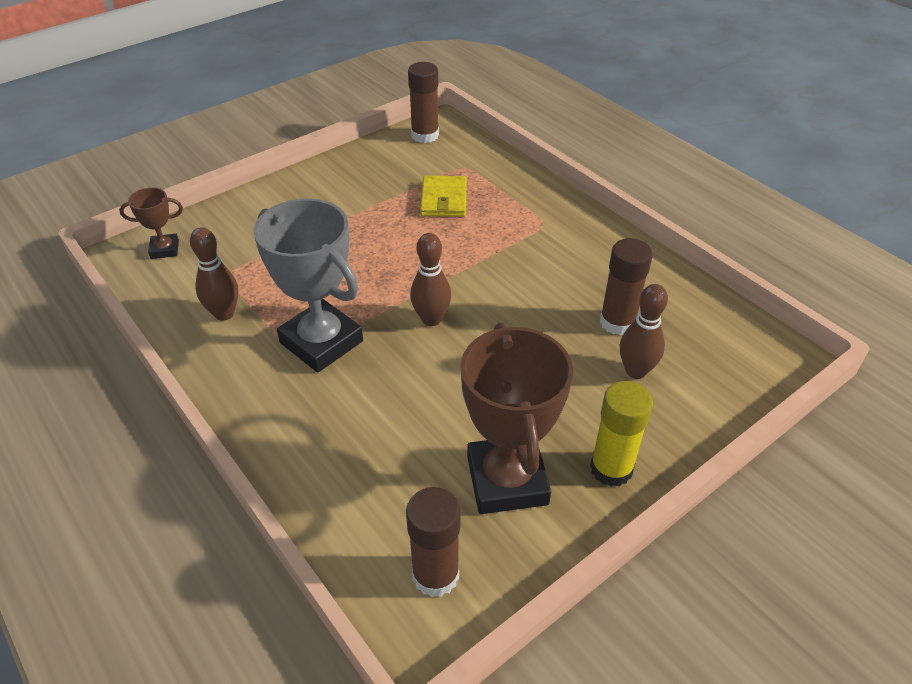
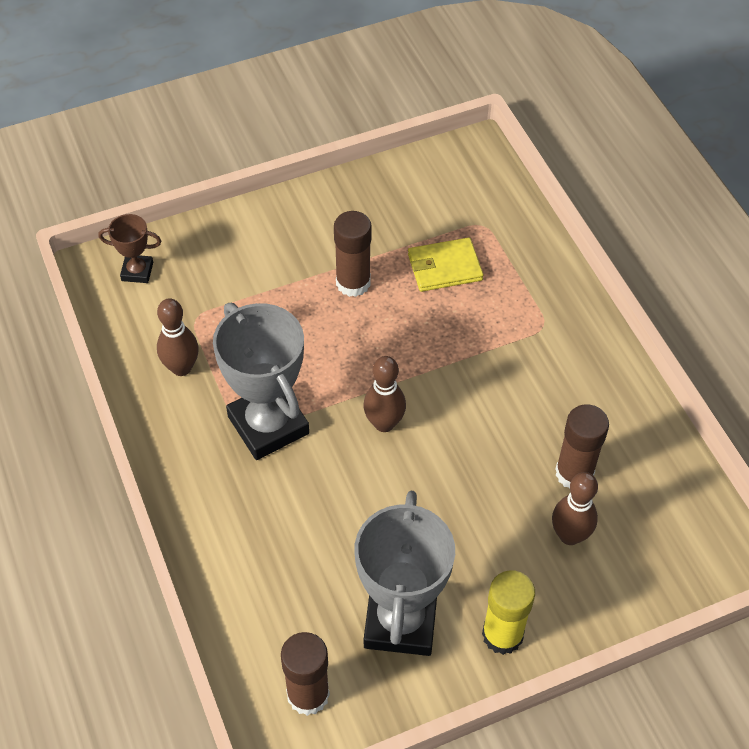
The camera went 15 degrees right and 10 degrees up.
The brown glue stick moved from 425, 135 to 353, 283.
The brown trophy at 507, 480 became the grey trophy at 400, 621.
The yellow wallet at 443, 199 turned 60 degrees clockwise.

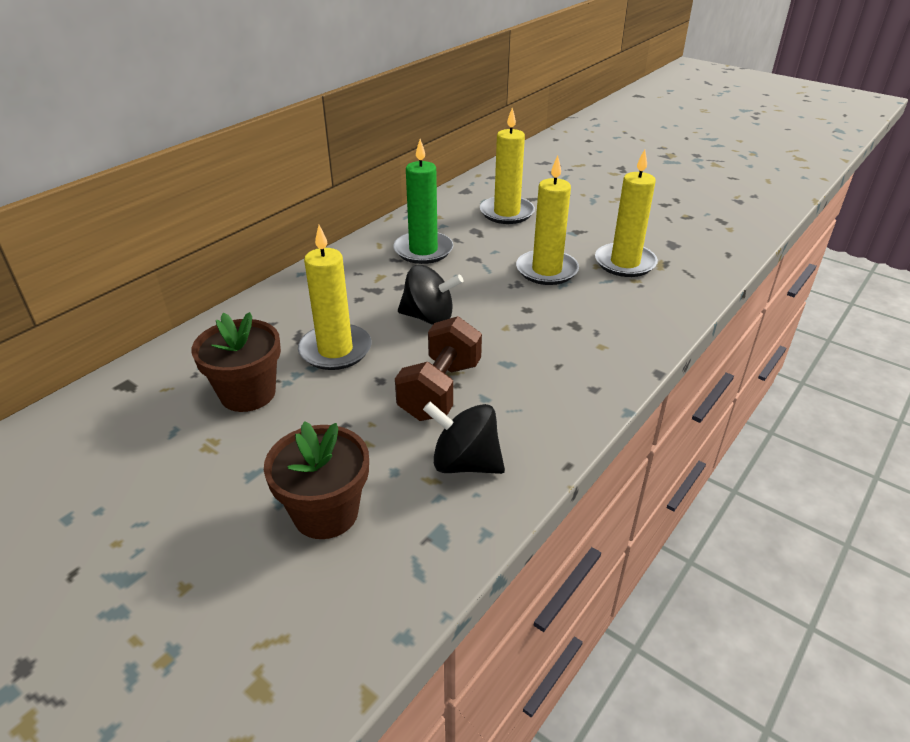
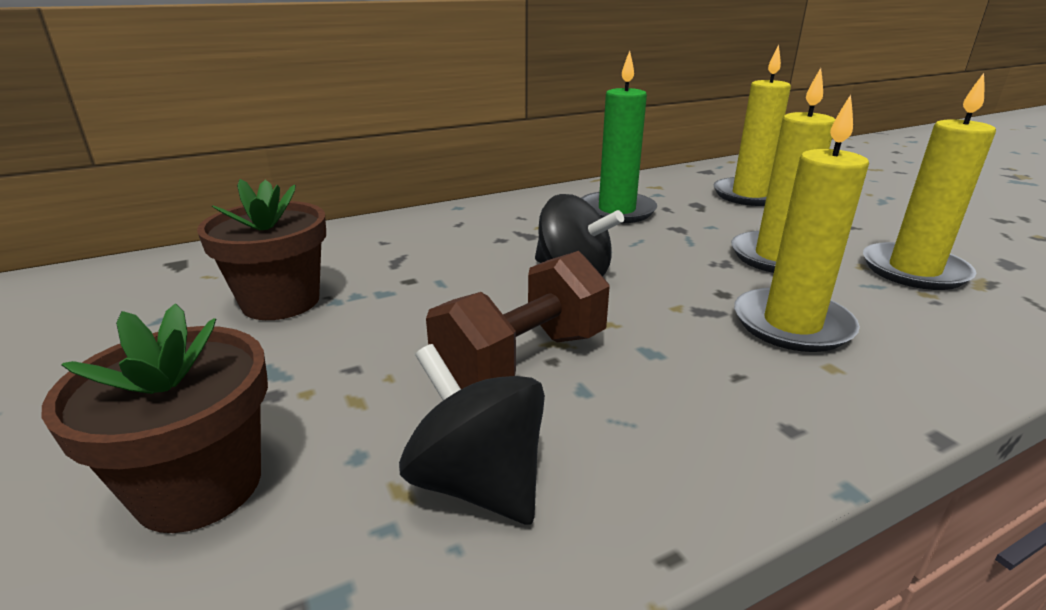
The camera went 25 degrees right and 10 degrees down.
The yellow candle moved from 335, 350 to 792, 324.

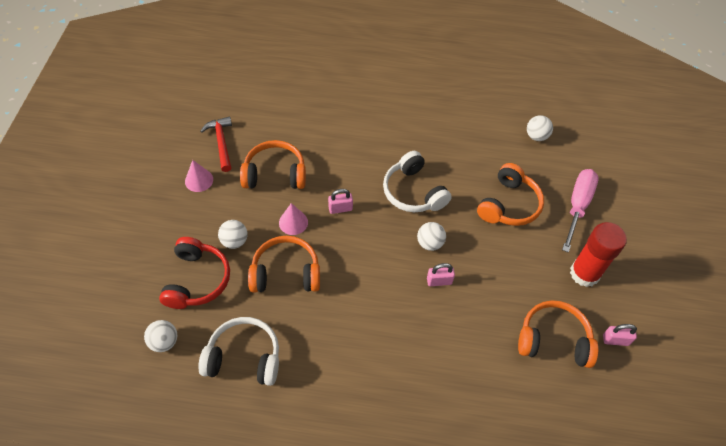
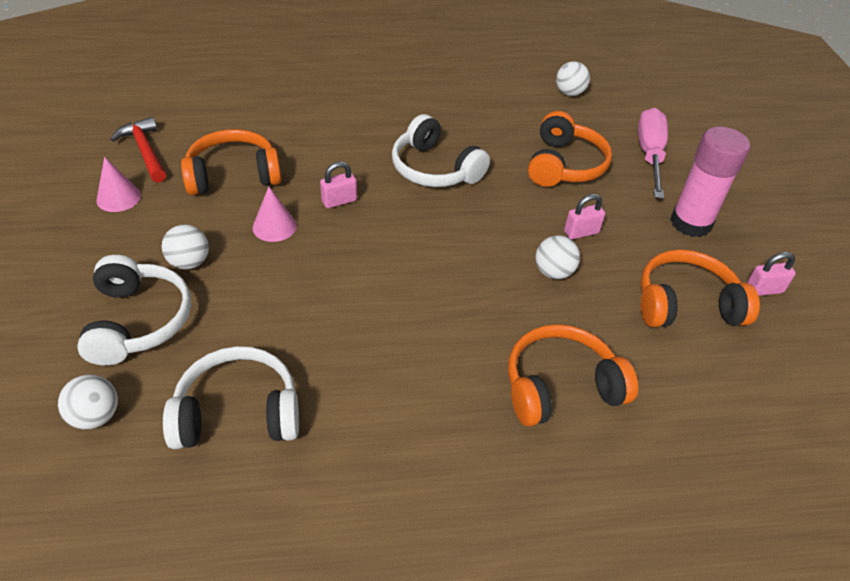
The camera went 15 degrees left and 10 degrees down.
The orange headphones moved from 286, 273 to 560, 387.
The white ball moved from 430, 243 to 553, 272.
The pink padlock moved from 439, 281 to 581, 232.
The red headphones at 197, 280 became the white headphones at 138, 321.
The red glue stick at 584, 273 became the pink glue stick at 690, 223.

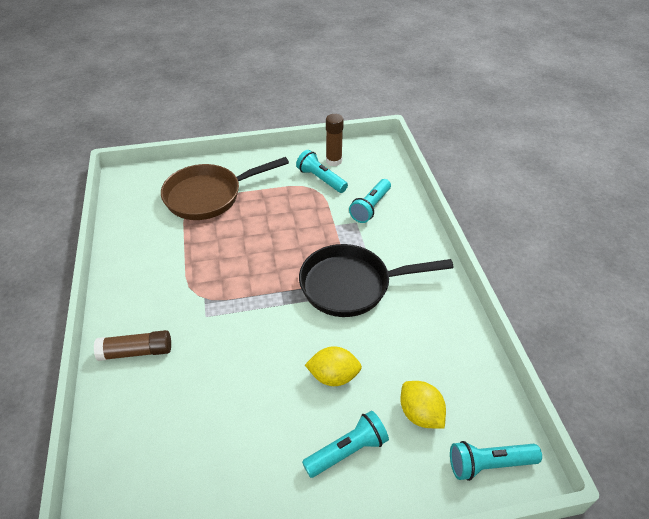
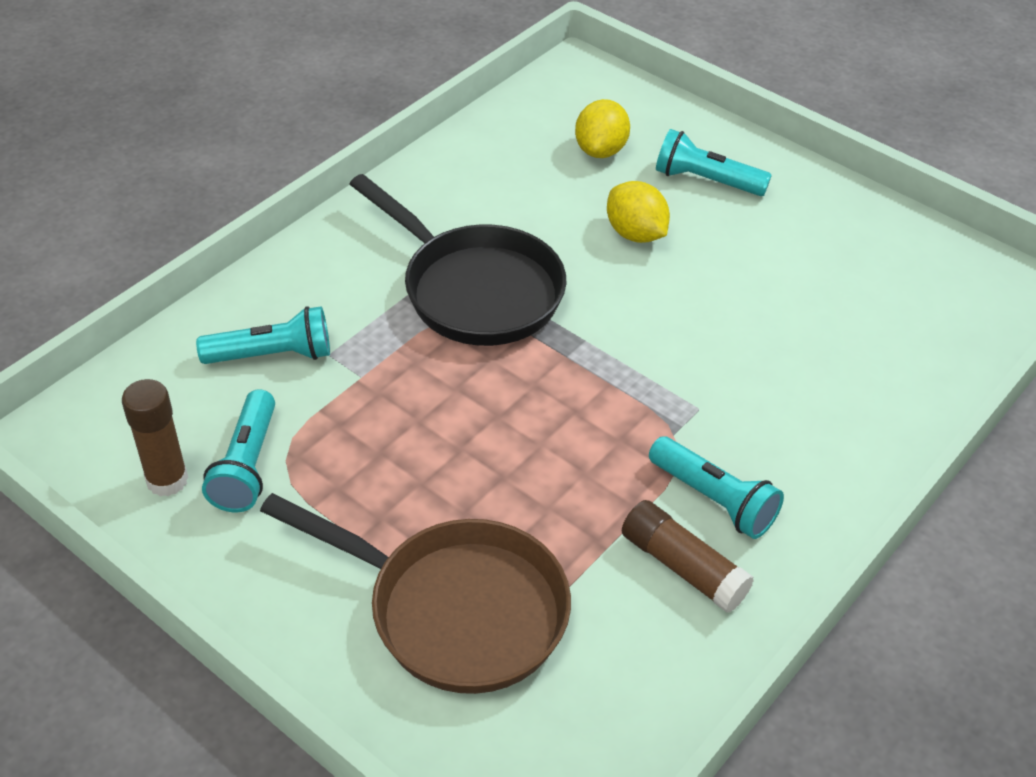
The camera went 130 degrees left and 0 degrees up.
The brown glue stick moved from 136, 351 to 683, 567.
The turquoise flashlight moved from 489, 464 to 714, 500.

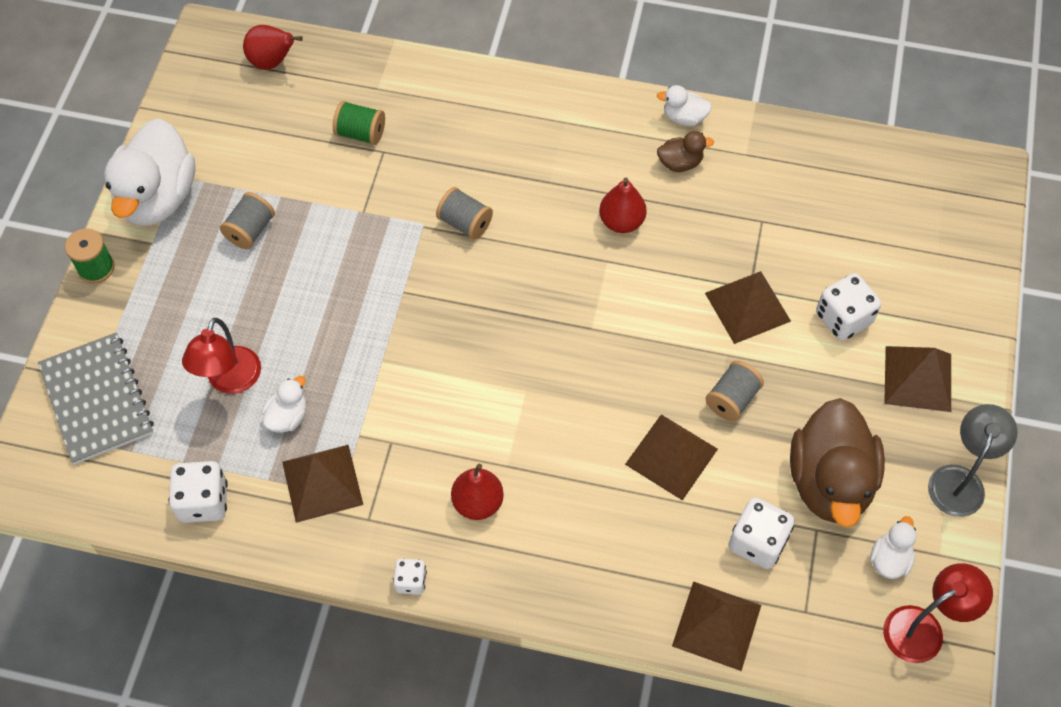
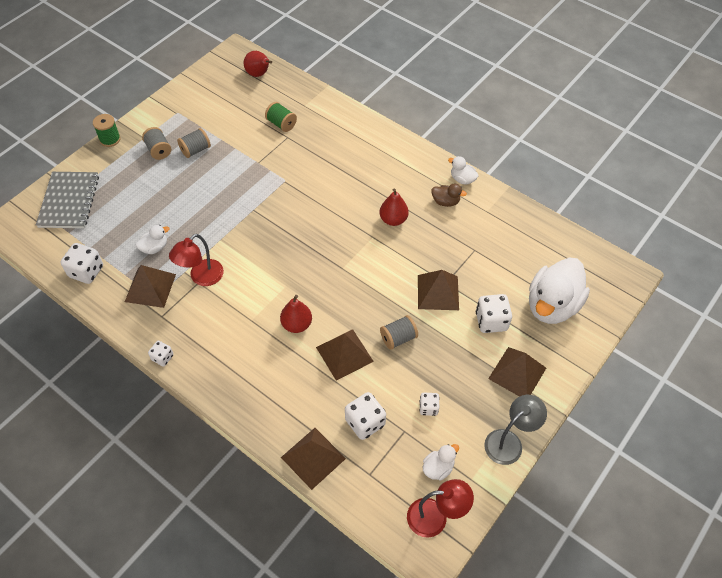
The camera went 25 degrees right and 5 degrees down.
The white duck moved from 157, 198 to 552, 305.
The red lamp moved from 230, 381 to 201, 277.
The grey spool moved from 465, 223 to 158, 150.
The red pear moved from 478, 503 to 297, 324.
The brown duck at 830, 482 was replaced by the white dice at 428, 408.

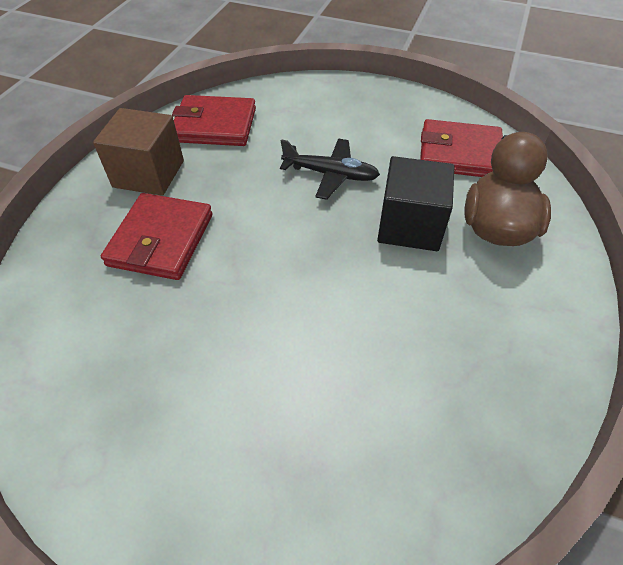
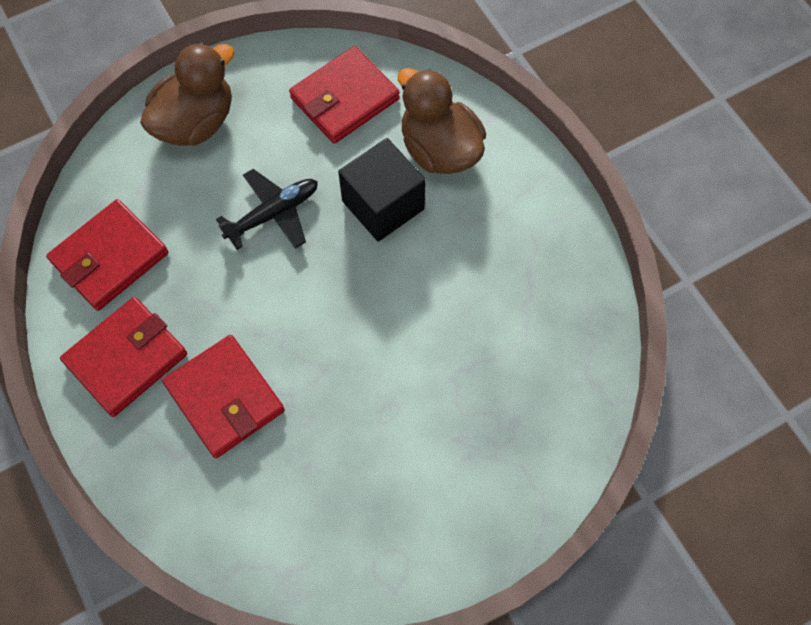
The camera went 50 degrees left and 15 degrees up.
The brown duck at 196, 123 appeared.
The brown cube at 149, 174 was replaced by the red wallet at 126, 358.

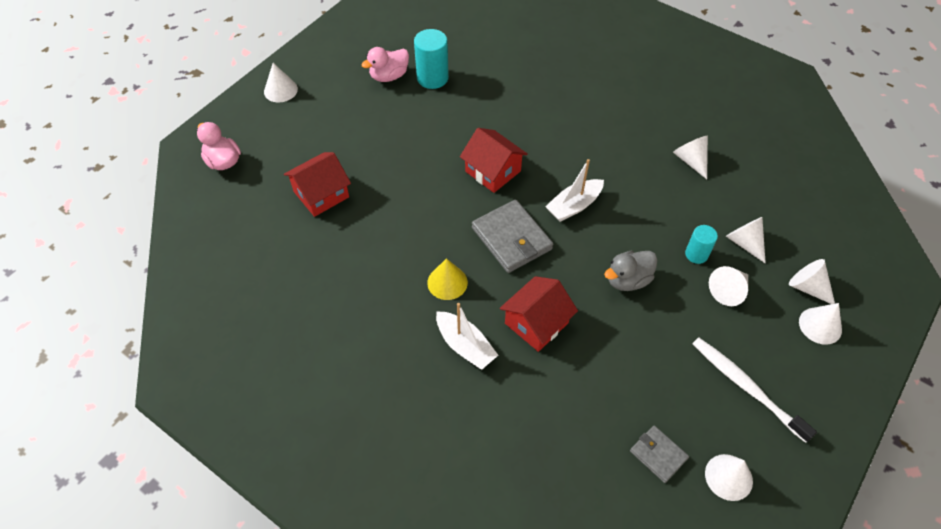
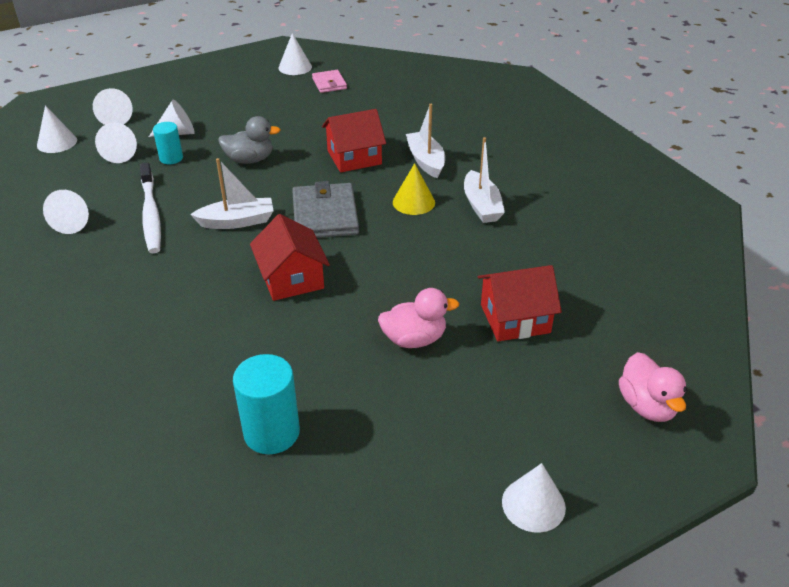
The camera went 155 degrees left and 15 degrees down.
The white boat at 481, 206 appeared.
The pink duck moved from 389, 76 to 414, 339.
The white toothbrush moved from 745, 386 to 151, 215.
The white cone moved from 820, 325 to 57, 142.
The grey wallet at 658, 455 became the pink wallet at 329, 83.

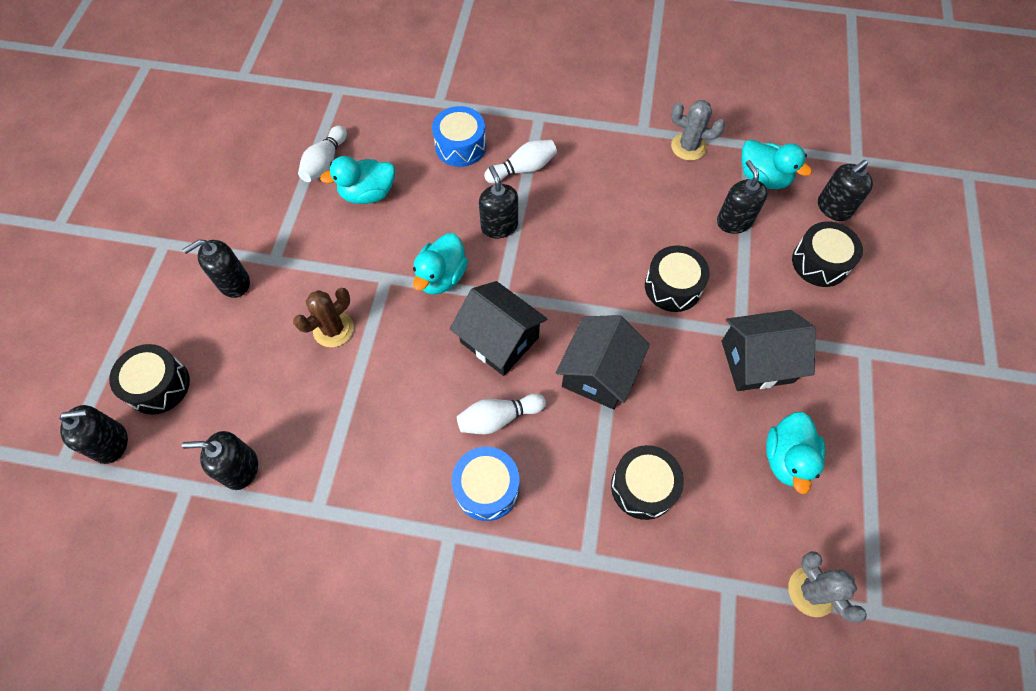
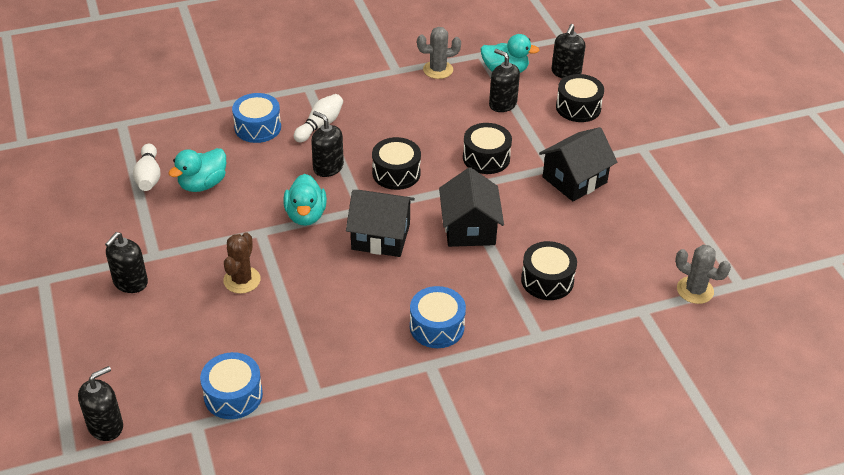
The camera went 30 degrees left and 20 degrees down.
The white bowling pin at 498, 418 disappeared.
The turquoise duck at 787, 459 disappeared.
The black drum moved from 158, 385 to 396, 173.
The black soap dispenser at 241, 468 was replaced by the blue drum at 233, 395.

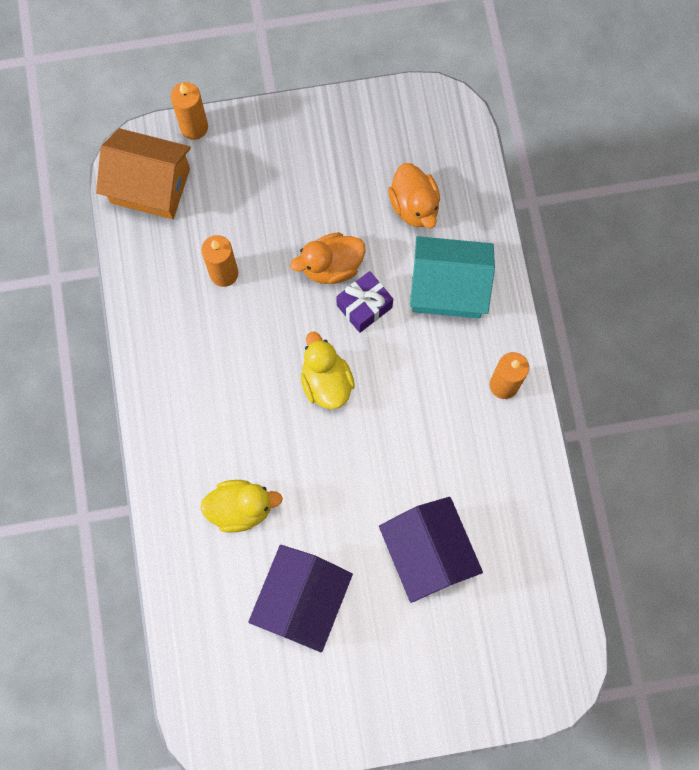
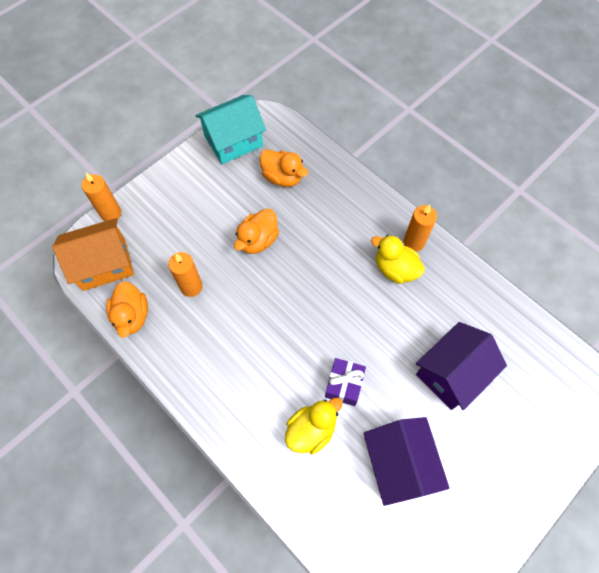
The camera went 35 degrees left and 10 degrees down.
The orange duck at 132, 316 appeared.
The yellow duck moved from 326, 382 to 395, 269.
The purple gift moved from 364, 306 to 344, 385.
The turquoise house moved from 448, 288 to 233, 141.
The purple house at 427, 553 turned 75 degrees counterclockwise.

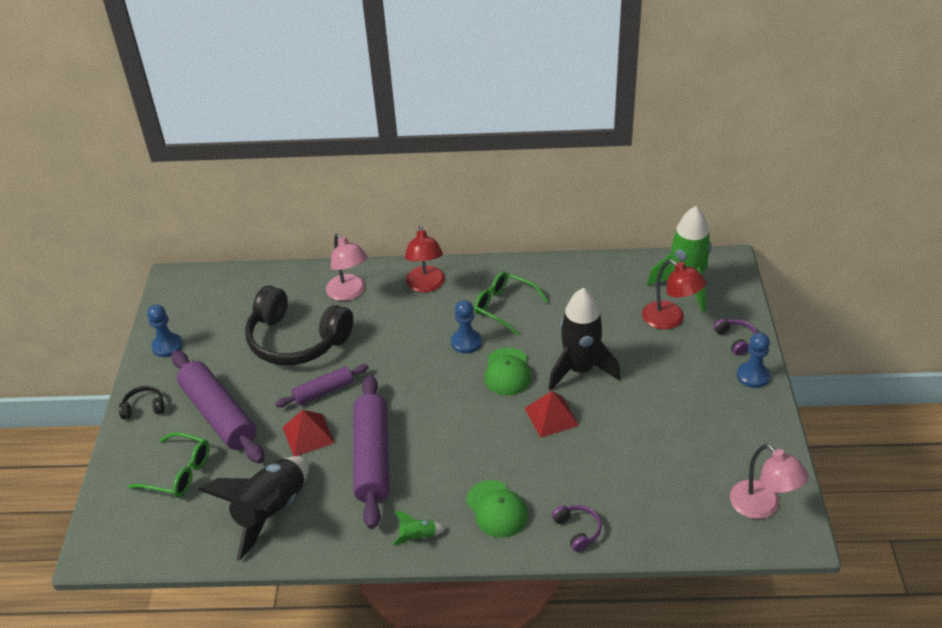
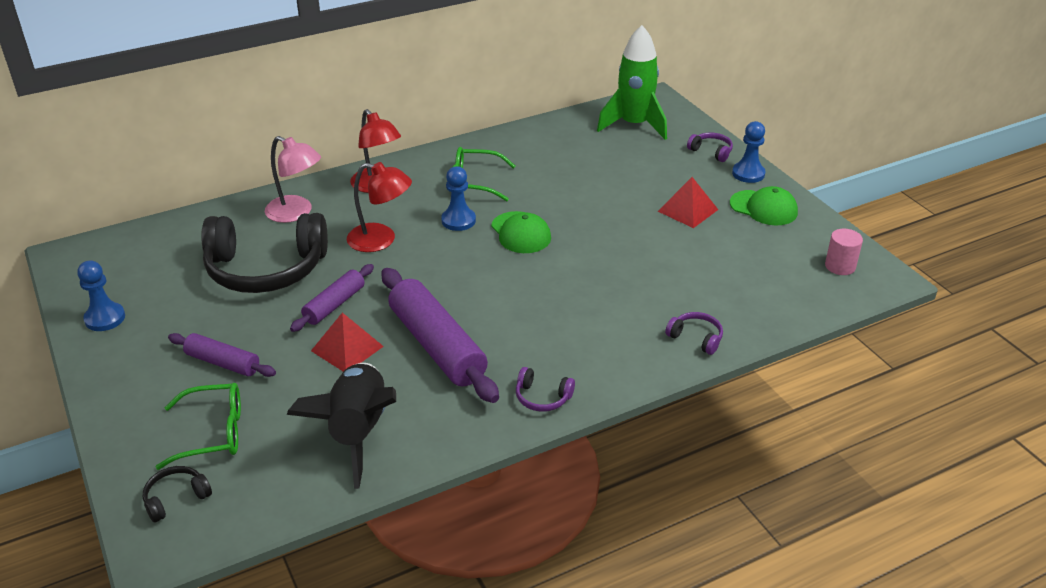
The camera went 30 degrees left and 5 degrees down.
The black rocket at 580, 369 disappeared.
The black headphones moved from 144, 407 to 176, 498.
The green cap moved from 497, 509 to 763, 208.
The red pyramid moved from 551, 416 to 687, 210.
The red lamp moved from 670, 320 to 381, 240.
The green rocket at 418, 536 was replaced by the purple headphones at 542, 397.
The pink lamp at 762, 507 was replaced by the pink cylinder at 840, 266.
The purple rolling pin at 219, 415 changed to 0.56 times the size.

